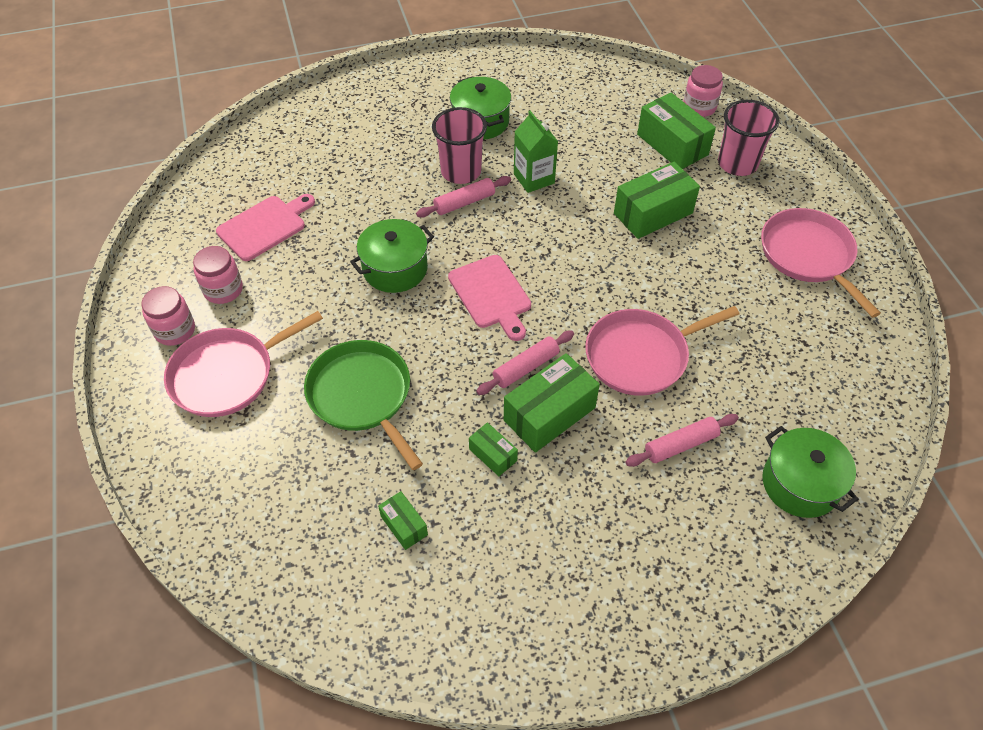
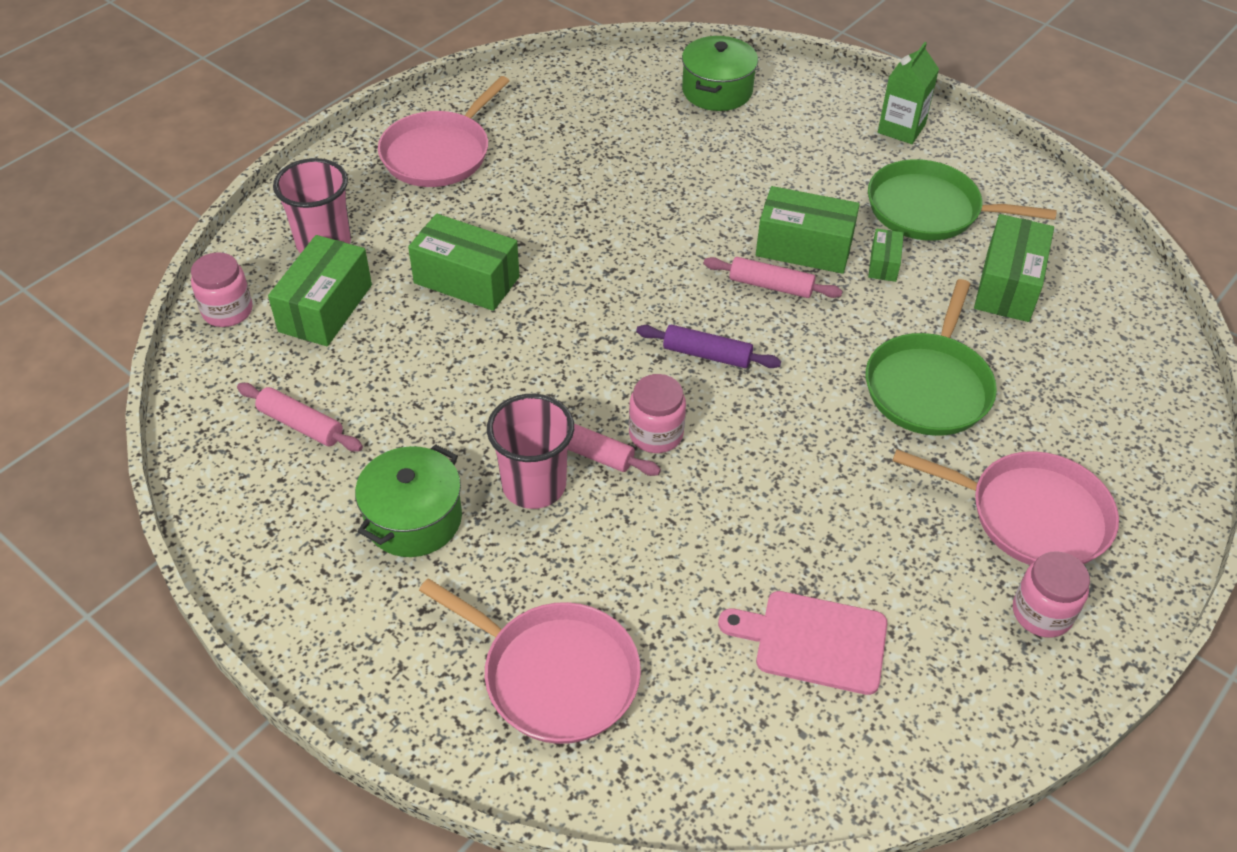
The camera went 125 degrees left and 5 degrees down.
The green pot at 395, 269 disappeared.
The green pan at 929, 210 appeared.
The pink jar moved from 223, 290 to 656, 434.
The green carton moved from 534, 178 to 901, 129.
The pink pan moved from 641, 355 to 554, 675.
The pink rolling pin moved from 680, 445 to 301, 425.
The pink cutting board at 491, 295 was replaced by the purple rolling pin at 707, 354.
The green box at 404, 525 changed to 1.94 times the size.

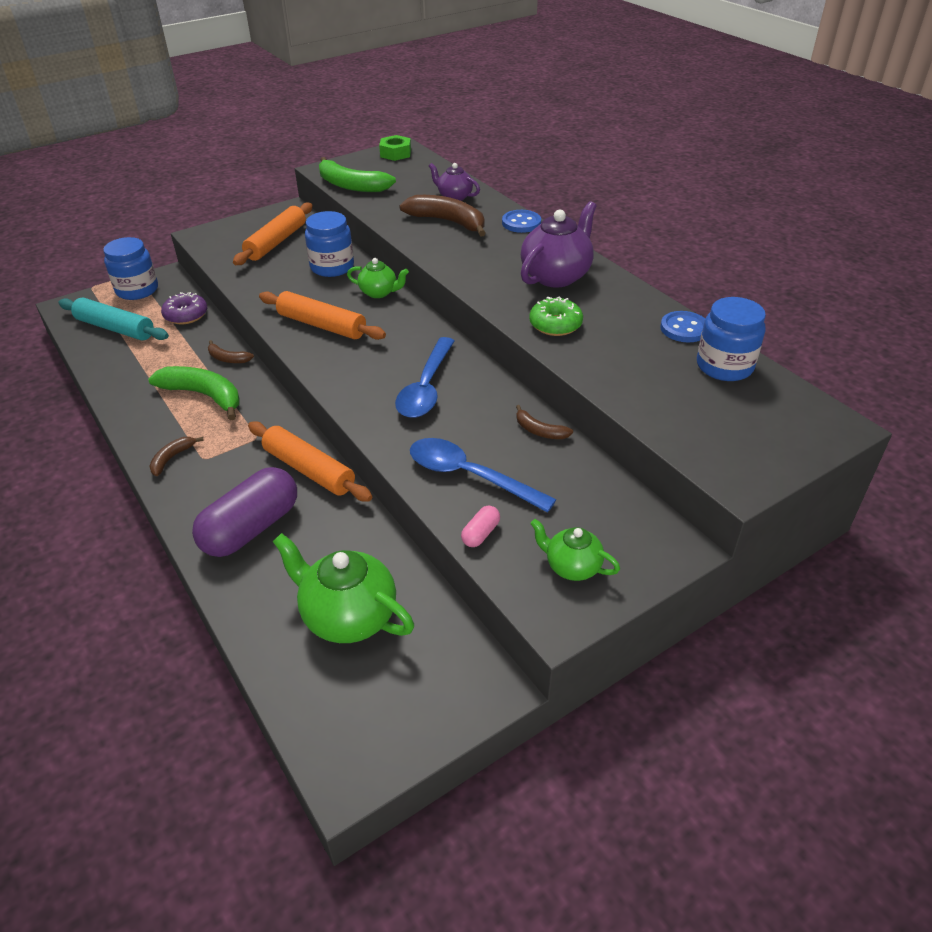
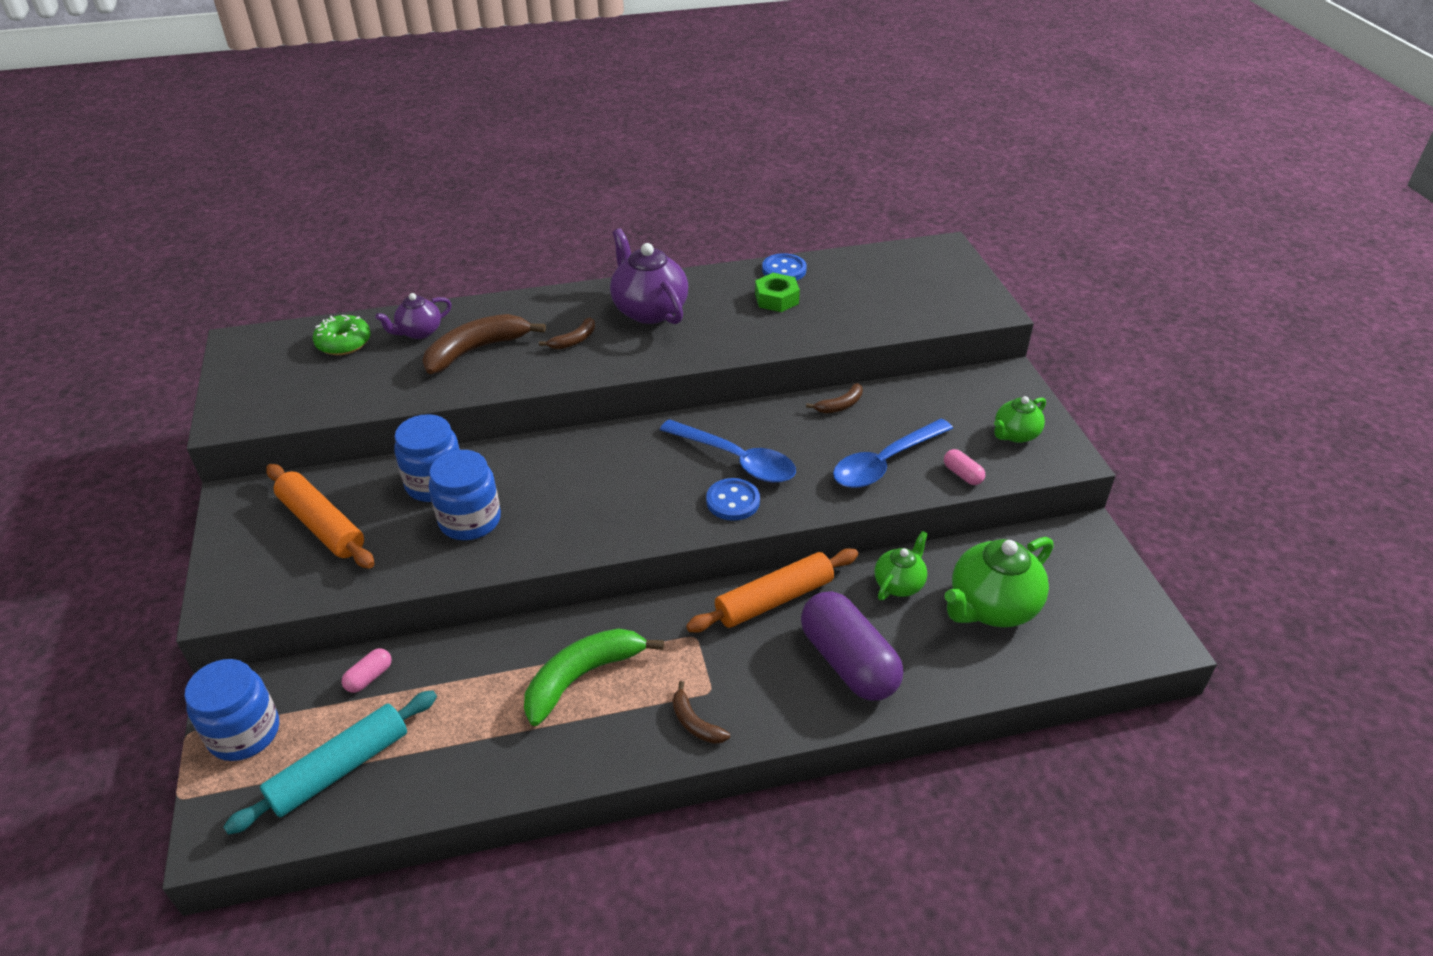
The camera went 70 degrees left and 0 degrees up.
The orange rolling pin at 322, 325 disappeared.
The green banana at 351, 185 disappeared.
The brown banana moved from 228, 359 to 574, 340.
The green teapot moved from 379, 292 to 899, 584.
The green nut moved from 395, 153 to 776, 299.
The blue button moved from 521, 223 to 733, 501.
The green donut moved from 555, 324 to 344, 343.
The blue jar moved from 724, 366 to 470, 520.
The purple donut at 186, 315 was replaced by the pink capsule at 369, 677.

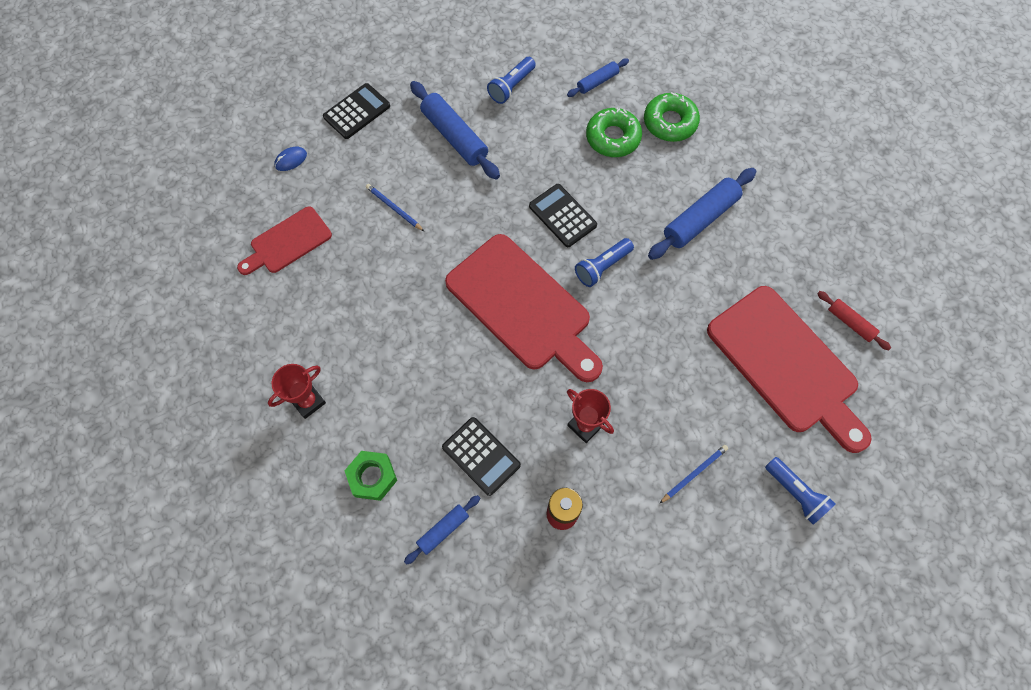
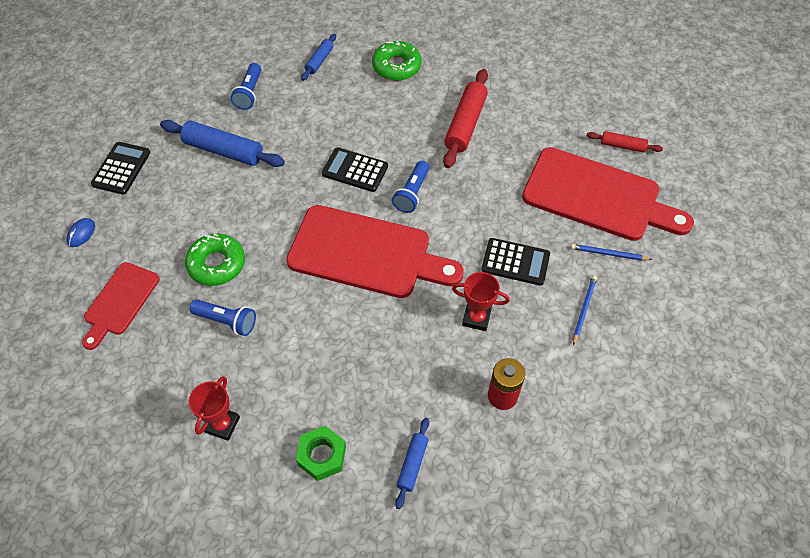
The camera went 30 degrees left and 10 degrees down.
The blue pencil moved from 394, 208 to 608, 254.
The black calculator moved from 481, 456 to 515, 262.
The green donut moved from 613, 137 to 216, 264.
The blue flashlight moved from 795, 493 to 226, 321.
The blue rolling pin at 700, 219 became the red rolling pin at 465, 124.

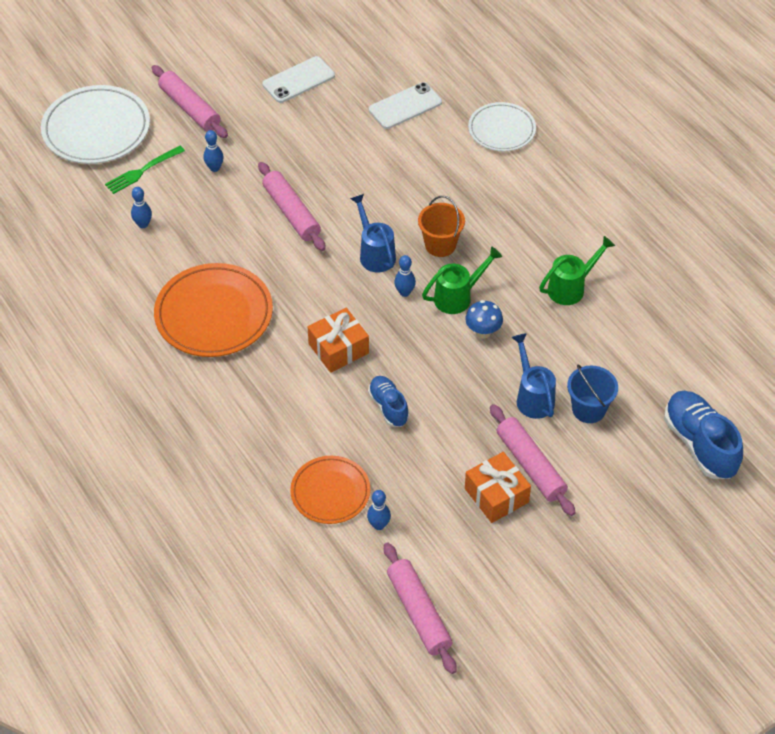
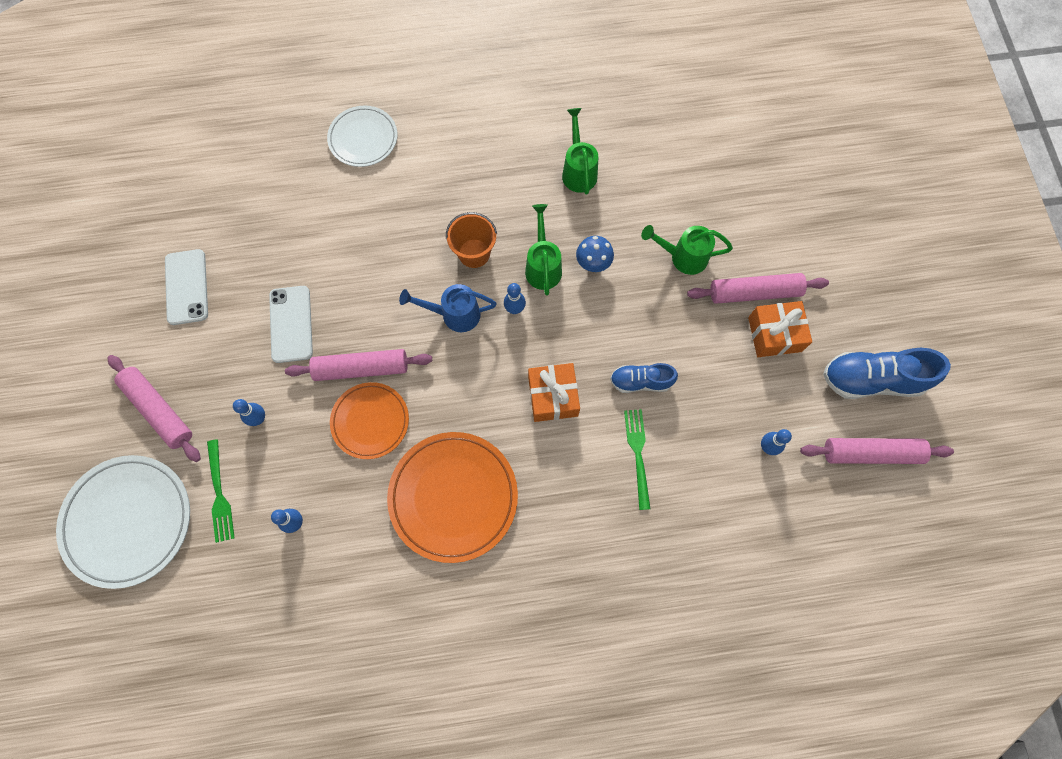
The camera went 65 degrees left and 20 degrees up.
The blue bucket at 588, 409 disappeared.
The green fork at 638, 454 appeared.
The orange plate moved from 330, 492 to 370, 421.
The white phone moved from 405, 106 to 291, 324.
The blue shoe moved from 699, 444 to 871, 380.
The blue watering can at 533, 397 became the green watering can at 683, 257.
The pink rolling pin at 190, 108 turned 60 degrees clockwise.

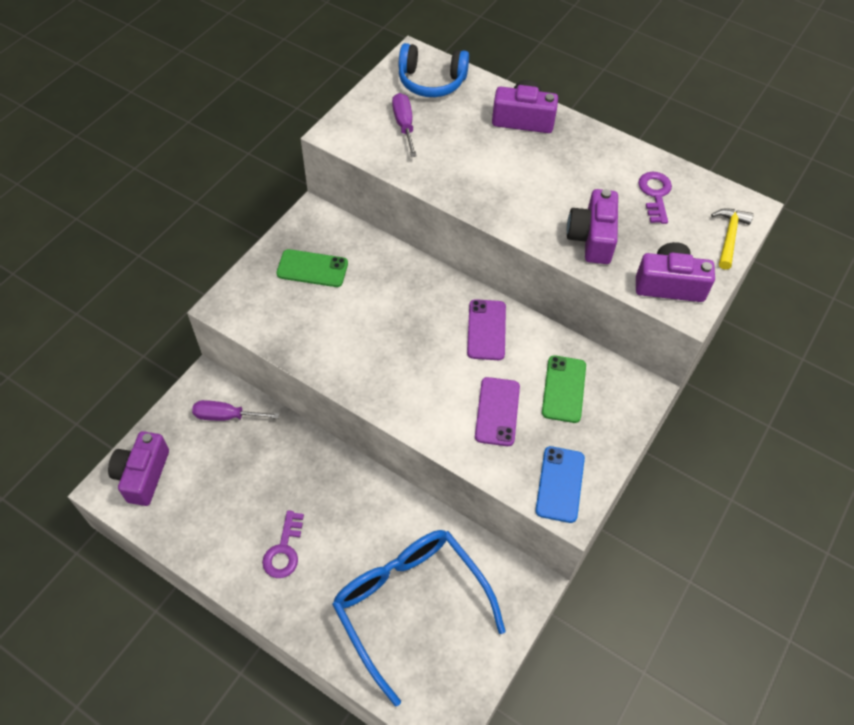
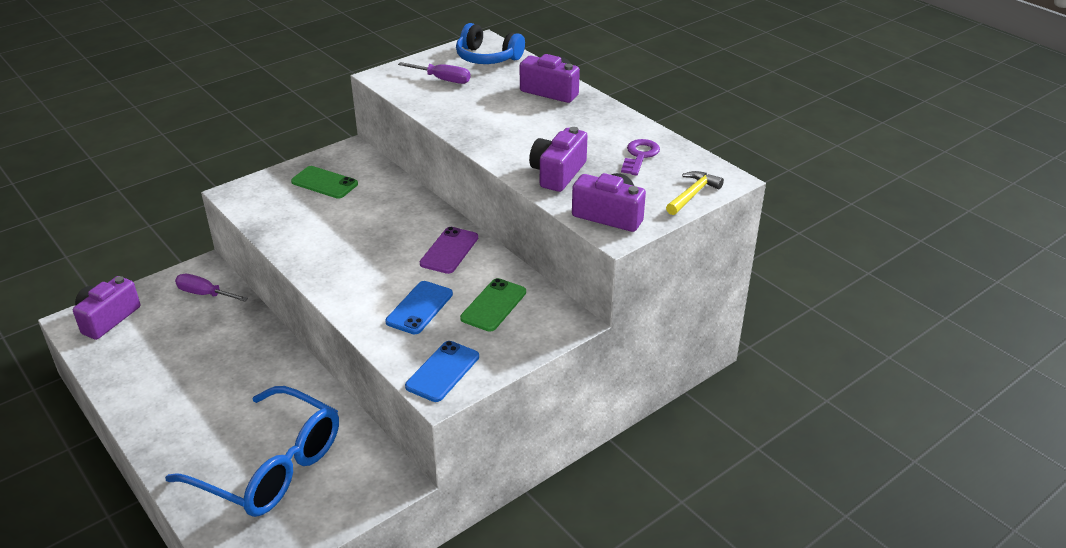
The camera went 20 degrees right and 20 degrees down.
The purple key at 284, 550 disappeared.
The purple phone at 497, 411 became the blue phone at 419, 308.
The blue glasses at 409, 604 turned 135 degrees clockwise.
The purple screwdriver at 404, 125 turned 105 degrees clockwise.

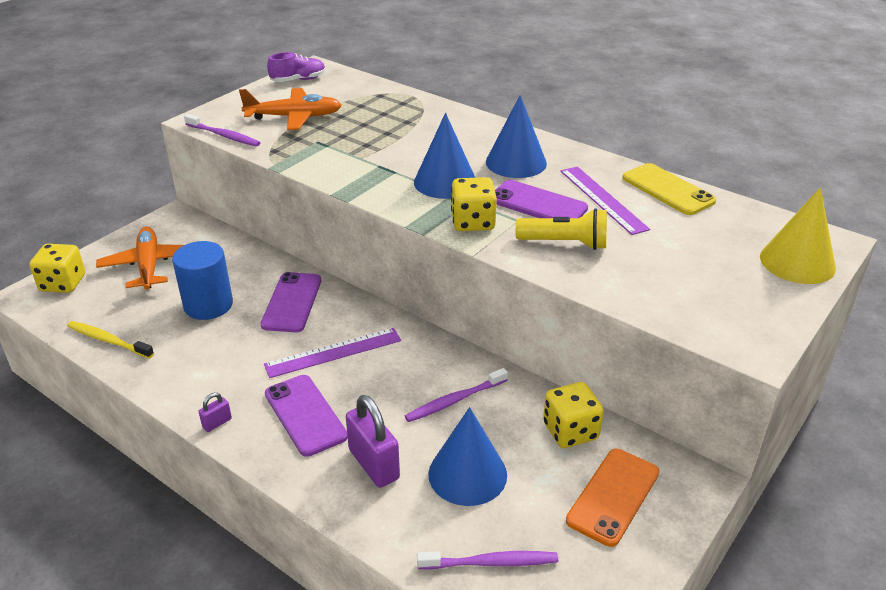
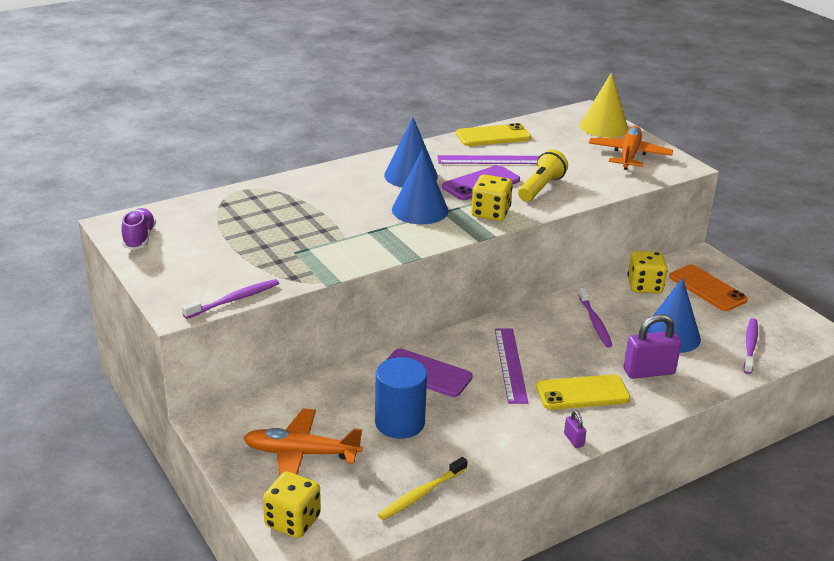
The camera went 70 degrees left and 5 degrees down.
The orange plane moved from 294, 117 to 629, 155.
The purple phone at 305, 415 became the yellow phone at 582, 393.

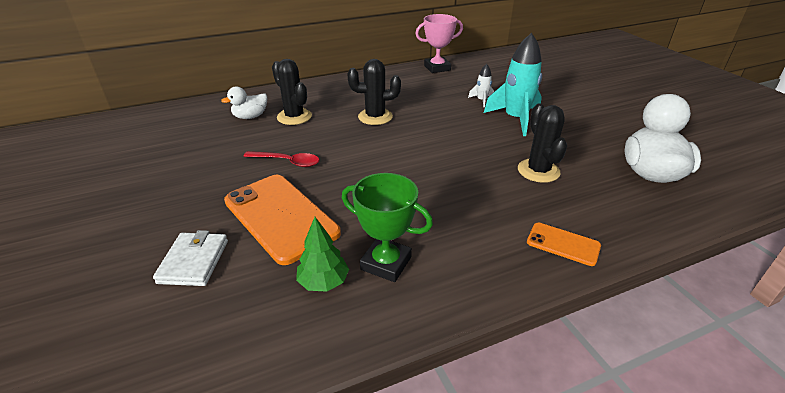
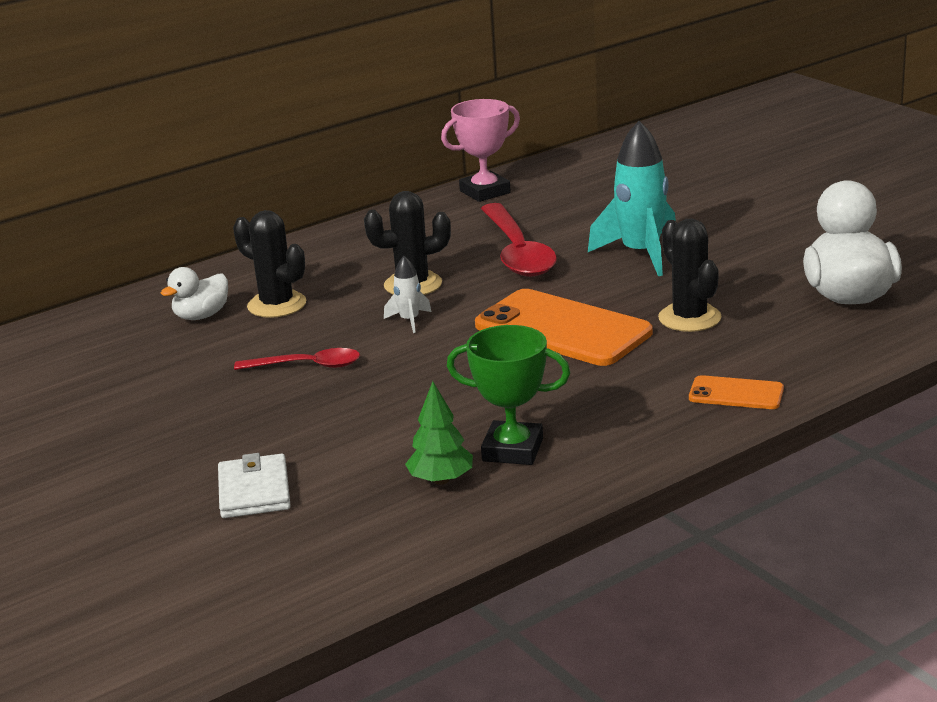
The camera went 10 degrees left and 10 degrees down.
The red spoon at 517, 253 appeared.
The orange phone moved from 280, 217 to 562, 329.
The white rocket moved from 481, 100 to 409, 321.

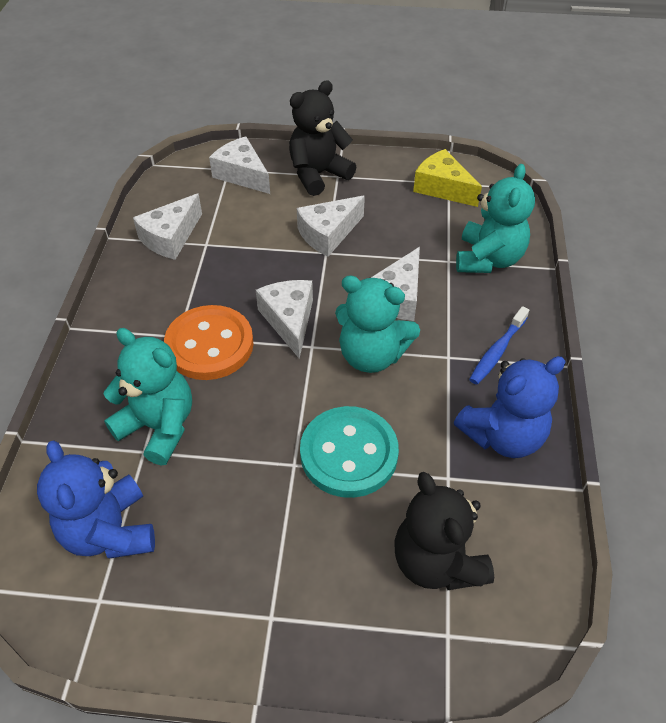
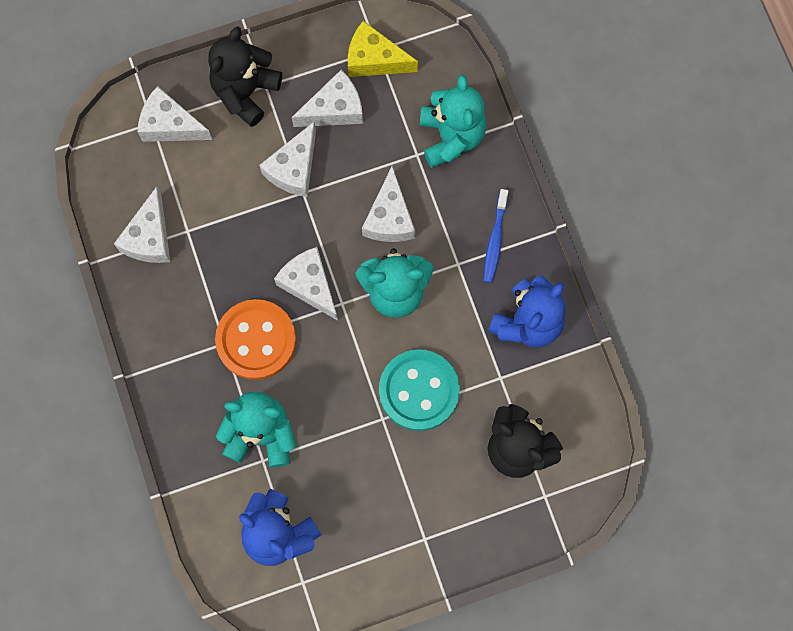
The camera went 25 degrees left and 25 degrees up.
The white cheese at 334, 109 appeared.

